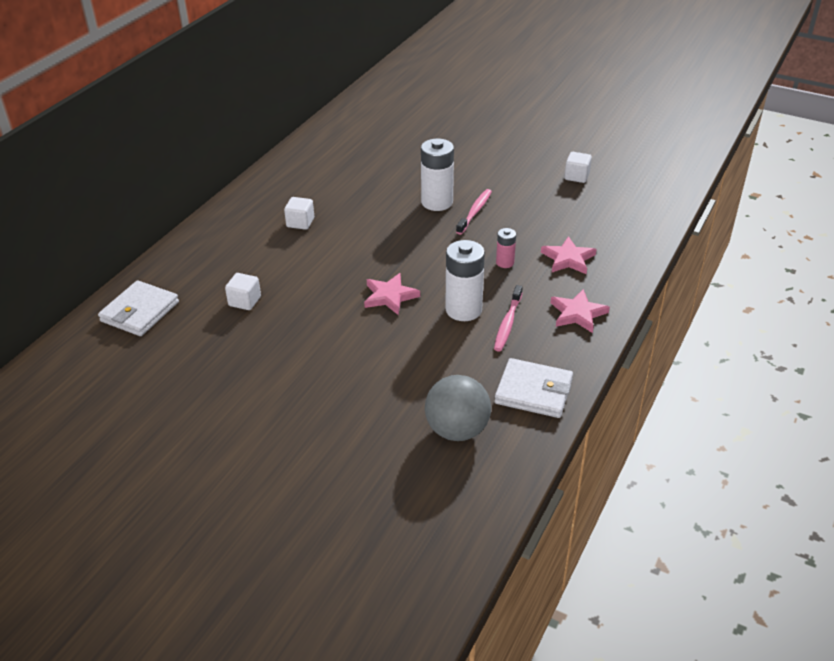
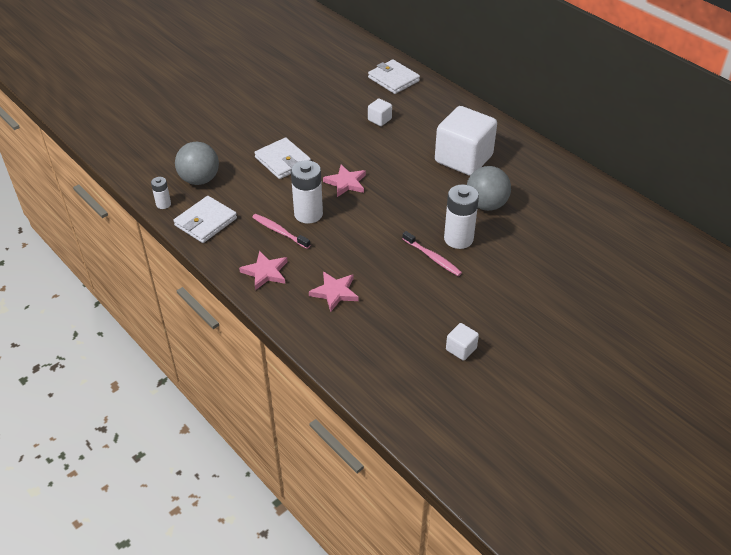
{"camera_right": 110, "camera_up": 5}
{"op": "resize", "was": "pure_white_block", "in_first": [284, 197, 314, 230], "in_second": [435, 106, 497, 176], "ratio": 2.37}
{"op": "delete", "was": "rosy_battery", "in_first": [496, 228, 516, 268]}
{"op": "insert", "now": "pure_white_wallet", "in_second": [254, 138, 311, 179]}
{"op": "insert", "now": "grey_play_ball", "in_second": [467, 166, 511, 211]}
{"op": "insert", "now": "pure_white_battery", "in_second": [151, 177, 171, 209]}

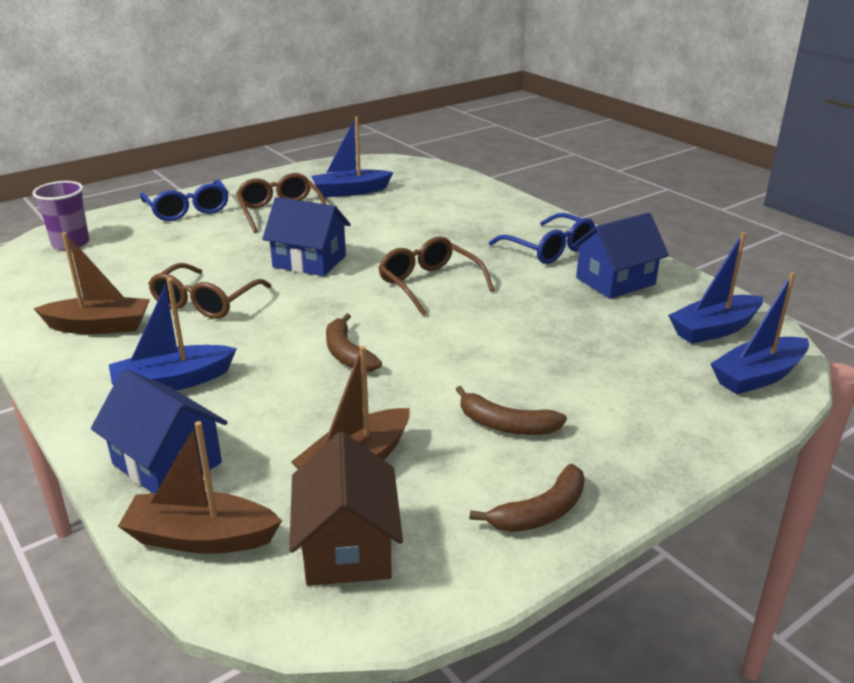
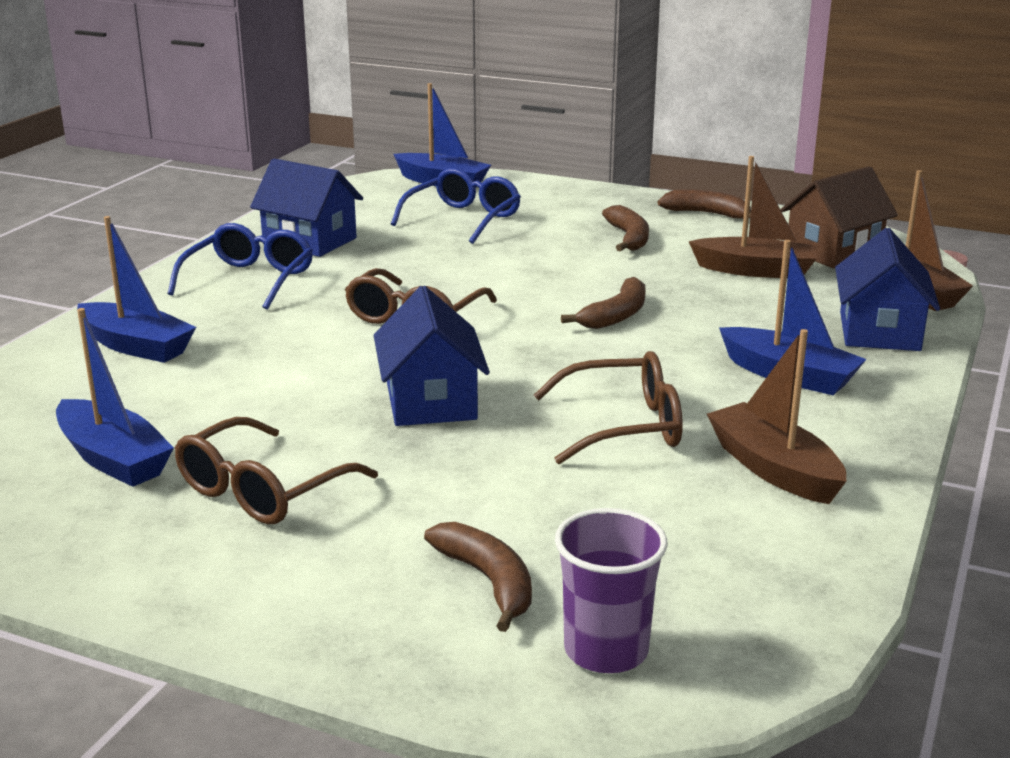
{"camera_right": -120, "camera_up": -5}
{"op": "move", "was": "blue_spectacles", "in_first": [140, 179, 229, 221], "in_second": [391, 168, 521, 244]}
{"op": "move", "was": "blue_toy_boat", "in_first": [668, 232, 763, 344], "in_second": [77, 216, 196, 363]}
{"op": "insert", "now": "brown_banana_fruit", "in_second": [424, 522, 532, 632]}

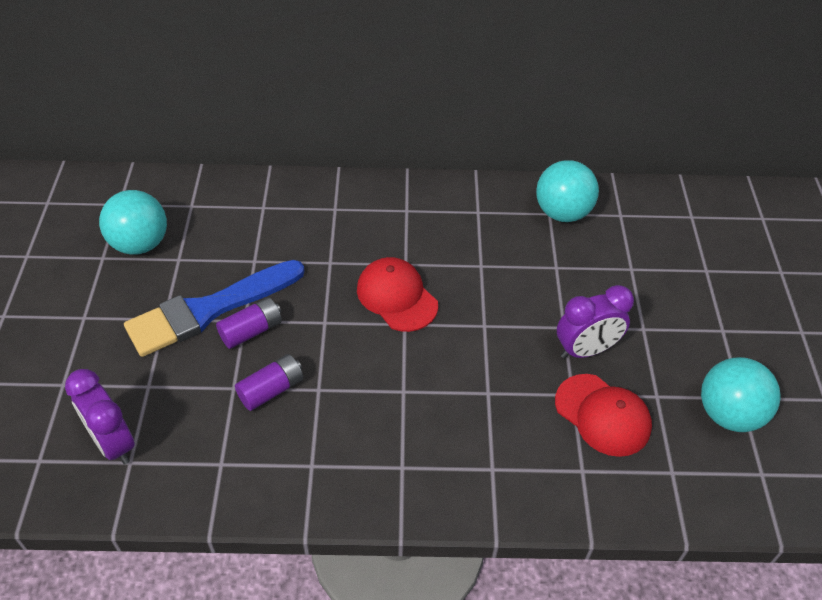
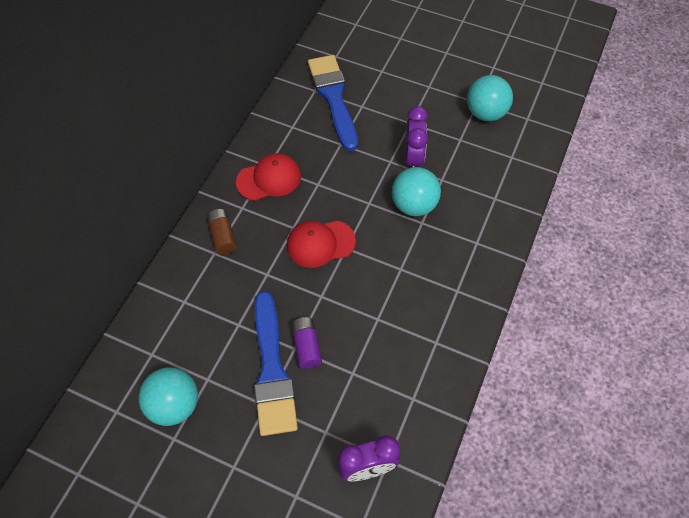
{"camera_right": -65, "camera_up": 10}
{"op": "move", "was": "teal_play_ball", "in_first": [536, 160, 599, 222], "in_second": [392, 167, 441, 216]}
{"op": "delete", "was": "purple_battery", "in_first": [235, 354, 303, 411]}
{"op": "move", "was": "crimson_peaked_cap", "in_first": [555, 374, 652, 457], "in_second": [236, 153, 301, 201]}
{"op": "insert", "now": "blue_brush", "in_second": [308, 55, 358, 151]}
{"op": "insert", "now": "brown_battery", "in_second": [207, 209, 237, 255]}

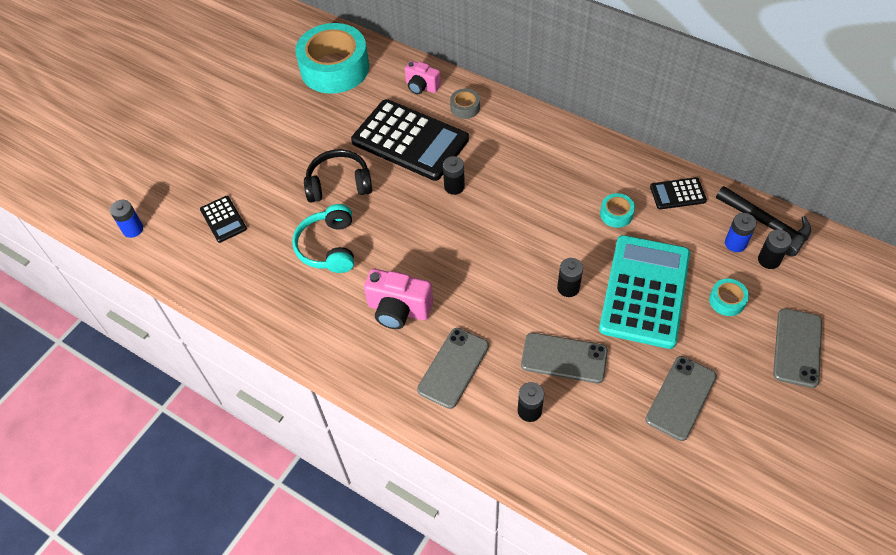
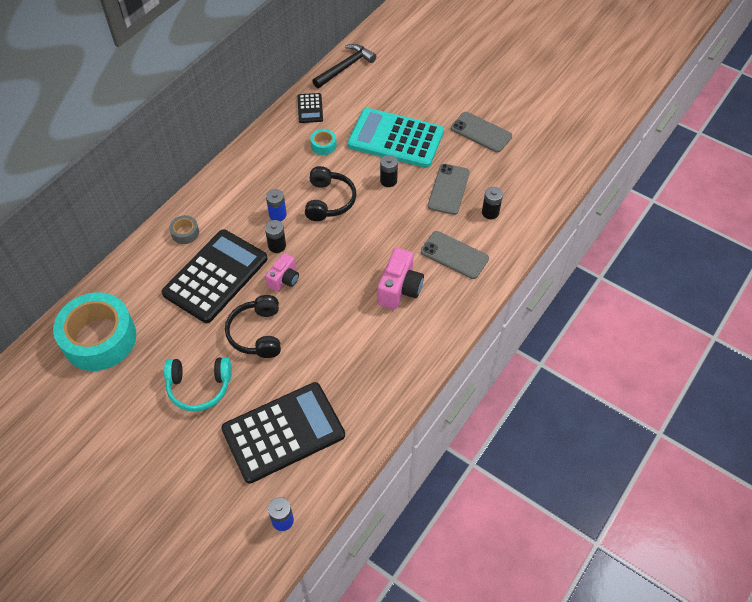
{"camera_right": -90, "camera_up": 0}
{"op": "move", "was": "rosy_camera", "in_first": [405, 61, 441, 94], "in_second": [265, 253, 299, 292]}
{"op": "resize", "was": "black_adding_machine", "in_first": [200, 196, 247, 243], "in_second": [221, 382, 345, 484], "ratio": 2.19}
{"op": "move", "was": "teal_headset", "in_first": [292, 204, 354, 273], "in_second": [164, 357, 232, 412]}
{"op": "move", "was": "blue_battery", "in_first": [725, 213, 757, 252], "in_second": [266, 189, 287, 221]}
{"op": "delete", "was": "black_battery", "in_first": [758, 229, 792, 269]}
{"op": "delete", "was": "teal_tape", "in_first": [709, 278, 749, 316]}
{"op": "delete", "was": "grey_smartphone", "in_first": [773, 308, 822, 388]}
{"op": "insert", "now": "black_headset", "in_second": [305, 166, 356, 221]}

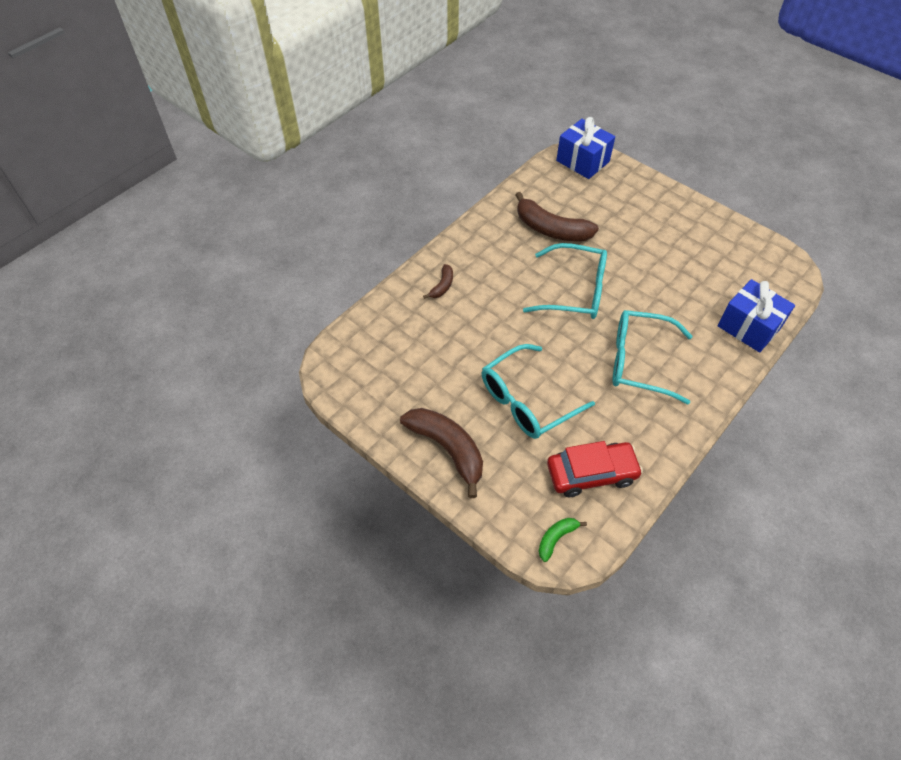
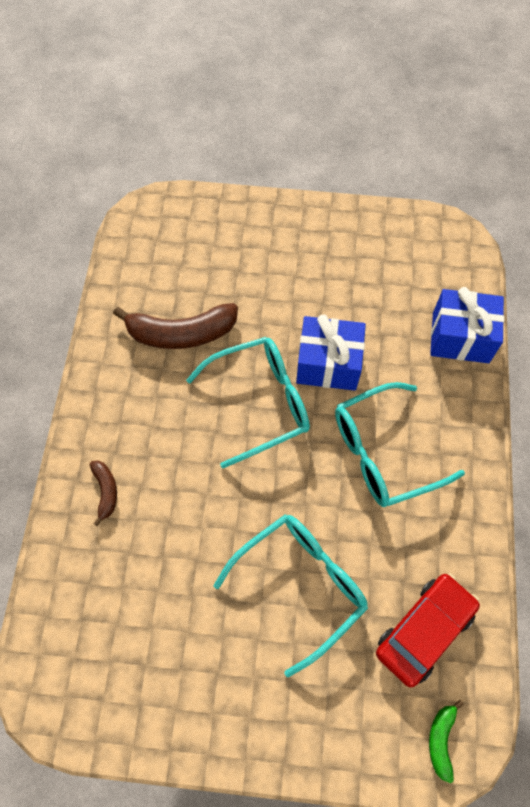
{"camera_right": -35, "camera_up": 10}
{"op": "move", "was": "blue_gift", "in_first": [556, 117, 615, 179], "in_second": [296, 314, 366, 391]}
{"op": "rotate", "was": "teal_spectacles", "in_first": [482, 344, 595, 439], "in_second": [213, 514, 368, 677], "clockwise": -150}
{"op": "delete", "was": "brown_banana_fruit", "in_first": [400, 408, 483, 498]}

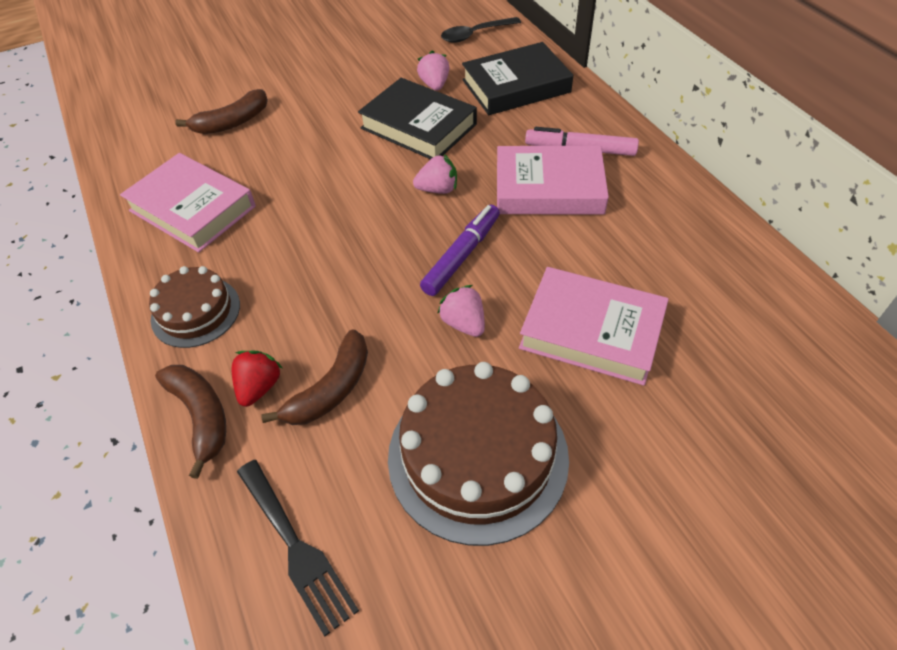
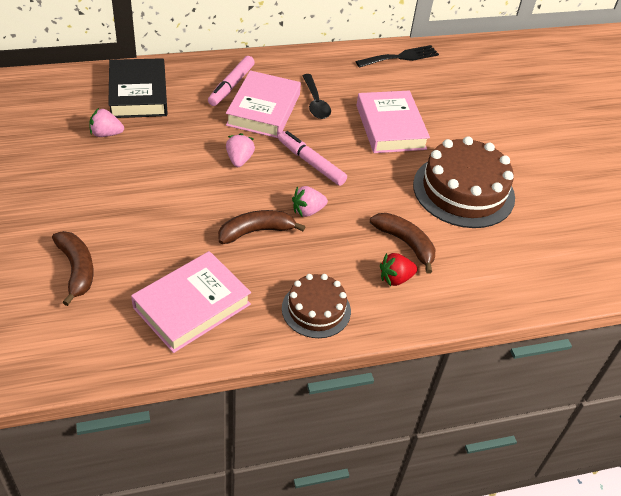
{"camera_right": -85, "camera_up": -5}
{"op": "move", "was": "black_teaspoon", "in_first": [441, 17, 521, 43], "in_second": [302, 74, 331, 119]}
{"op": "delete", "was": "black_book", "in_first": [358, 78, 477, 159]}
{"op": "recolor", "was": "purple_marker", "now": "rosy_marker", "in_first": [420, 205, 500, 296], "in_second": [278, 131, 347, 186]}
{"op": "rotate", "was": "rosy_book", "in_first": [519, 267, 669, 386], "in_second": [356, 91, 430, 153], "clockwise": -45}
{"op": "move", "was": "rosy_strawberry", "in_first": [437, 285, 485, 337], "in_second": [292, 186, 328, 217]}
{"op": "rotate", "was": "crimson_strawberry", "in_first": [231, 351, 282, 407], "in_second": [380, 253, 418, 286], "clockwise": -45}
{"op": "move", "was": "brown_banana_fruit", "in_first": [155, 365, 226, 479], "in_second": [218, 210, 306, 244]}
{"op": "move", "was": "black_table_fork", "in_first": [237, 460, 359, 636], "in_second": [356, 45, 439, 68]}

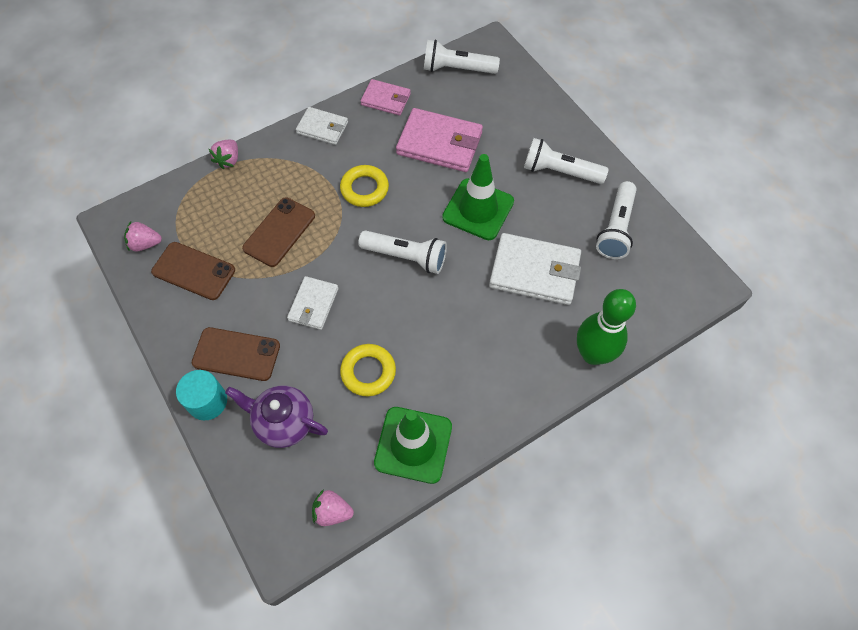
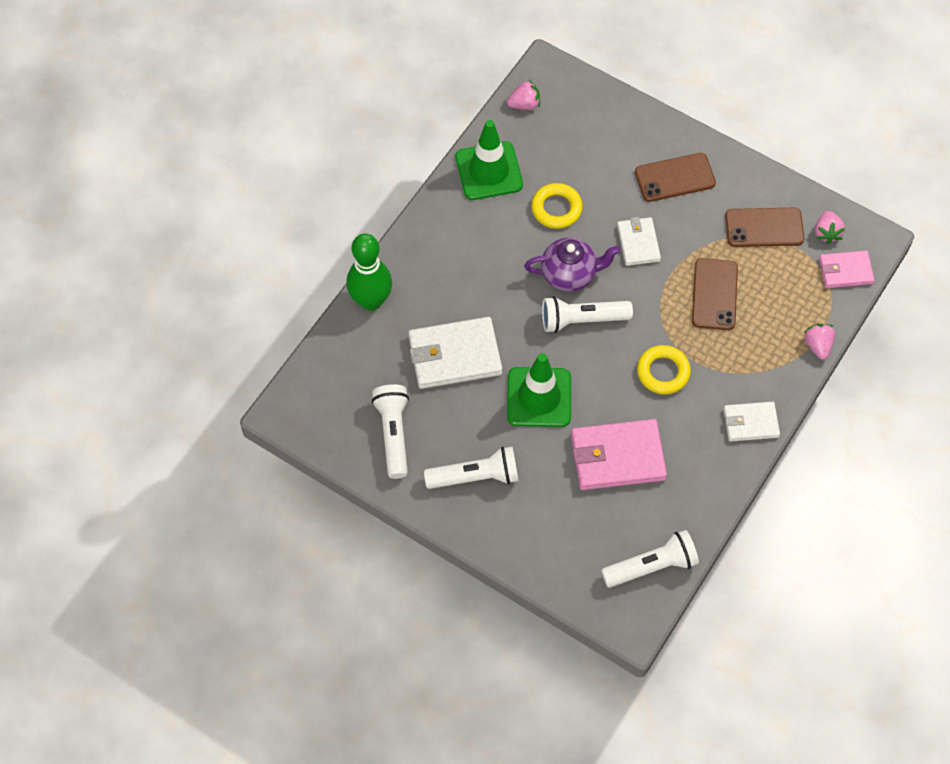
{"camera_right": 155, "camera_up": 0}
{"op": "move", "was": "rosy_wallet", "in_first": [360, 79, 411, 116], "in_second": [819, 250, 875, 288]}
{"op": "rotate", "was": "rosy_strawberry", "in_first": [124, 221, 162, 251], "in_second": [815, 211, 845, 244], "clockwise": 120}
{"op": "delete", "was": "teal_cylinder", "in_first": [176, 370, 227, 420]}
{"op": "move", "was": "purple_tea_pot", "in_first": [225, 385, 328, 448], "in_second": [524, 238, 620, 292]}

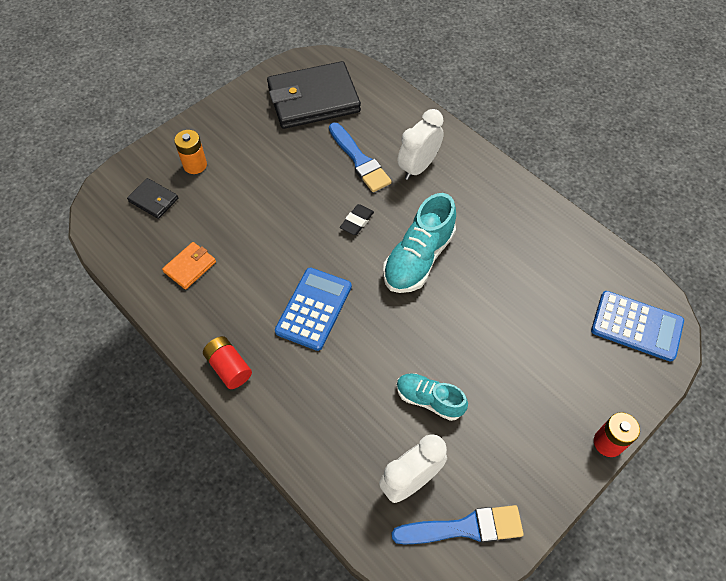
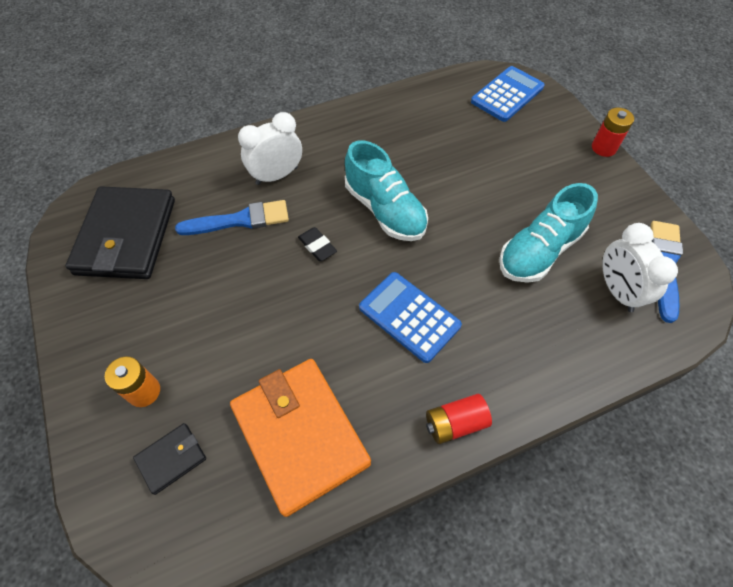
{"camera_right": -70, "camera_up": 0}
{"op": "rotate", "was": "pure_white_clock", "in_first": [398, 109, 444, 180], "in_second": [238, 112, 302, 185], "clockwise": 90}
{"op": "resize", "was": "orange_wallet", "in_first": [162, 242, 216, 290], "in_second": [230, 359, 371, 517], "ratio": 2.21}
{"op": "resize", "was": "teal_lace-up_shoe", "in_first": [396, 373, 468, 421], "in_second": [499, 183, 598, 283], "ratio": 1.61}

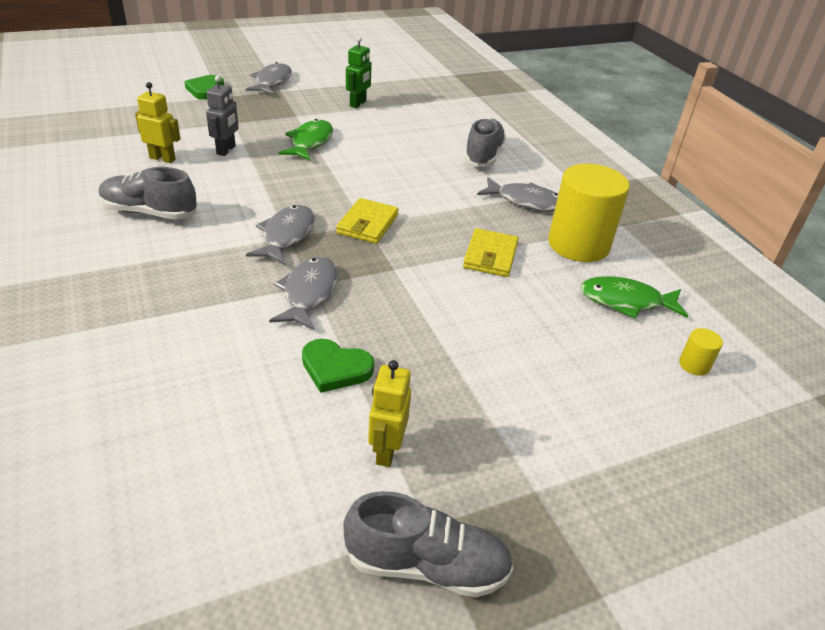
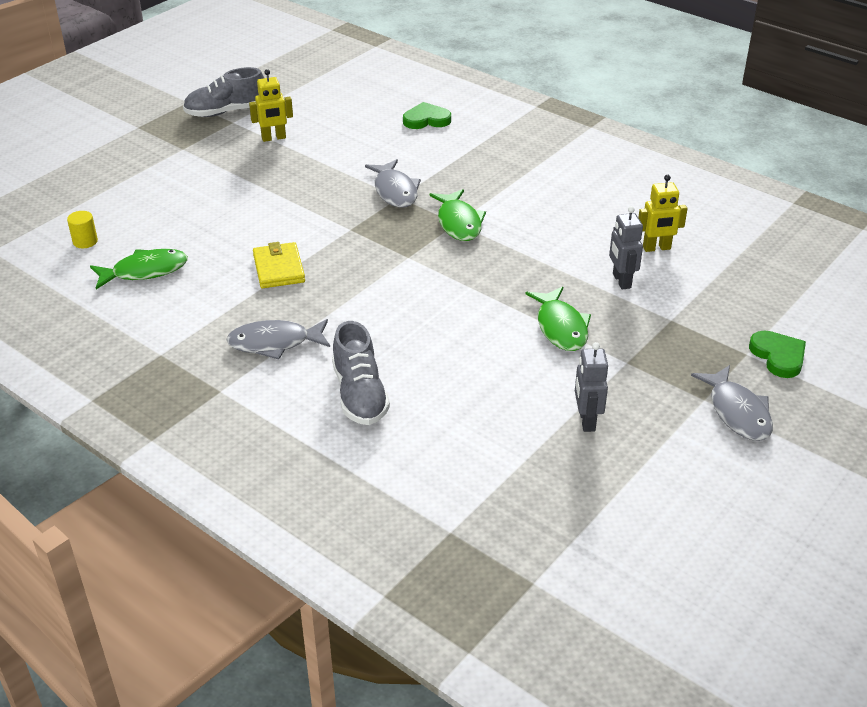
{"camera_right": 155, "camera_up": 0}
{"op": "recolor", "was": "green_robot_figure", "now": "grey_robot_figure", "in_first": [346, 37, 371, 108], "in_second": [575, 342, 608, 432]}
{"op": "delete", "was": "bright_yellow_cylinder", "in_first": [548, 163, 630, 262]}
{"op": "delete", "was": "grey_lace-up_shoe", "in_first": [99, 167, 197, 220]}
{"op": "delete", "was": "bright_yellow_wallet", "in_first": [336, 198, 398, 244]}
{"op": "recolor", "was": "grey_fish", "now": "green_fish", "in_first": [246, 205, 315, 265], "in_second": [430, 189, 486, 241]}
{"op": "move", "was": "green_heart", "in_first": [302, 339, 374, 393], "in_second": [403, 102, 451, 129]}
{"op": "rotate", "was": "bright_yellow_robot_figure", "in_first": [368, 360, 411, 467], "in_second": [249, 69, 293, 142], "clockwise": 90}

